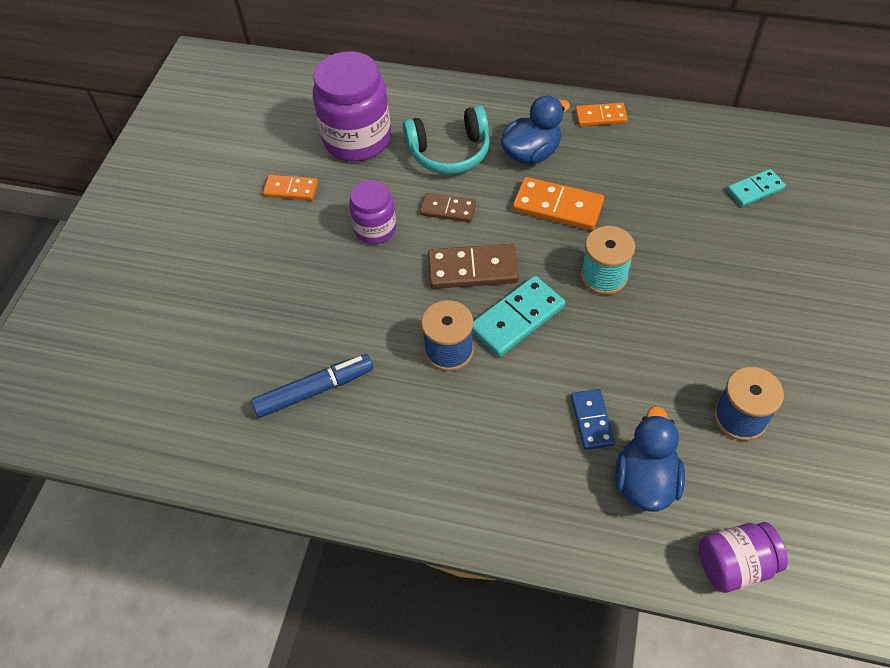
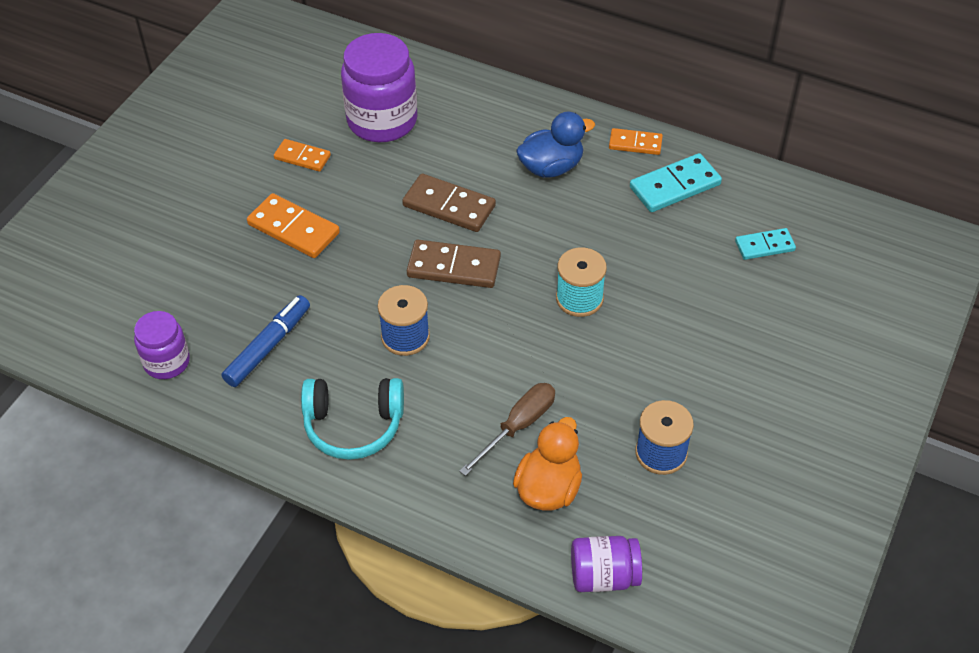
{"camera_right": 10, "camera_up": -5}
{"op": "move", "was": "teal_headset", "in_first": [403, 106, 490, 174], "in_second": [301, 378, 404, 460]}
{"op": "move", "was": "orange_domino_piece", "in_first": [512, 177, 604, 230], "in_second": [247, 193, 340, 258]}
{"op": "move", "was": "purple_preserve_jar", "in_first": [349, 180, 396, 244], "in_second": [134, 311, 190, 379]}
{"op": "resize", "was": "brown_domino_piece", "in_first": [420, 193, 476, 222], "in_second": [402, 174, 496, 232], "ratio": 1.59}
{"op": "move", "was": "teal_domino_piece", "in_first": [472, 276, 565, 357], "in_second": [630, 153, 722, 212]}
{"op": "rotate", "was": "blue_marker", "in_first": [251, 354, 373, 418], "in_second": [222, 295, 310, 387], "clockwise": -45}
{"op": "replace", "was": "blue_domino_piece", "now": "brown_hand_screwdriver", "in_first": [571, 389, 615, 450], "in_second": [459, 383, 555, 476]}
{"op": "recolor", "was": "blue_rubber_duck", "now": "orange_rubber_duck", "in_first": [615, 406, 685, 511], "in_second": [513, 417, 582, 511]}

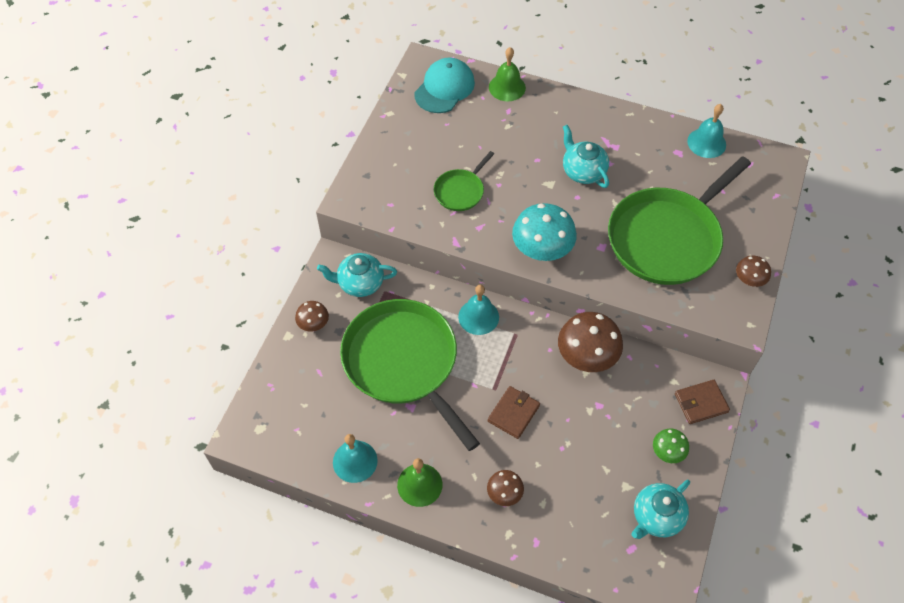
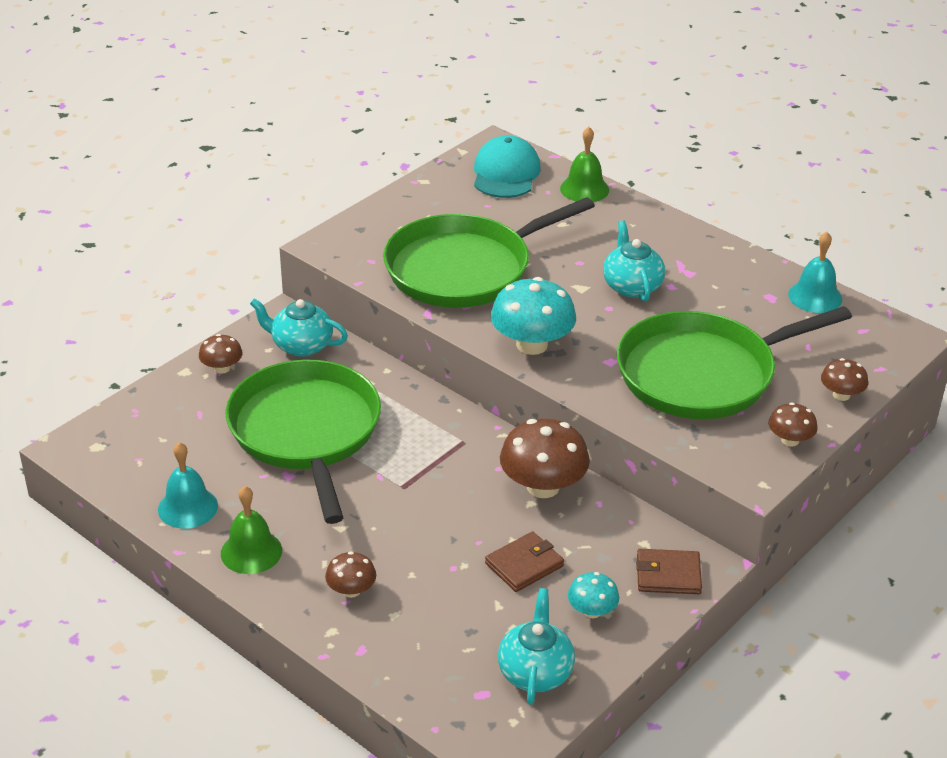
{"camera_right": 20, "camera_up": -20}
{"op": "rotate", "was": "teal_peaked_cap", "in_first": [414, 57, 475, 113], "in_second": [474, 135, 541, 198], "clockwise": -45}
{"op": "resize", "was": "green_skillet", "in_first": [434, 151, 494, 211], "in_second": [383, 197, 595, 308], "ratio": 2.18}
{"op": "delete", "was": "teal_school_bell", "in_first": [458, 285, 499, 335]}
{"op": "move", "was": "brown_wallet", "in_first": [488, 386, 540, 439], "in_second": [485, 531, 564, 592]}
{"op": "recolor", "was": "green_fungus", "now": "teal_fungus", "in_first": [653, 429, 689, 463], "in_second": [568, 572, 619, 618]}
{"op": "rotate", "was": "teal_tea_pot", "in_first": [631, 480, 690, 539], "in_second": [498, 588, 575, 705], "clockwise": 120}
{"op": "insert", "now": "brown_fungus", "in_second": [821, 358, 868, 401]}

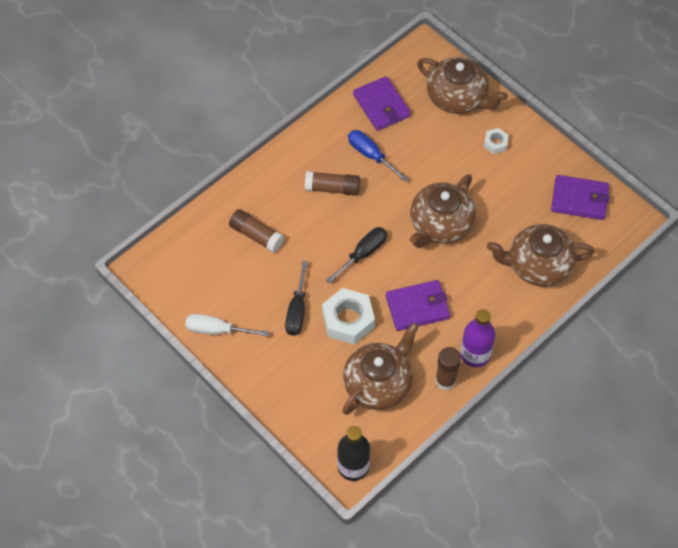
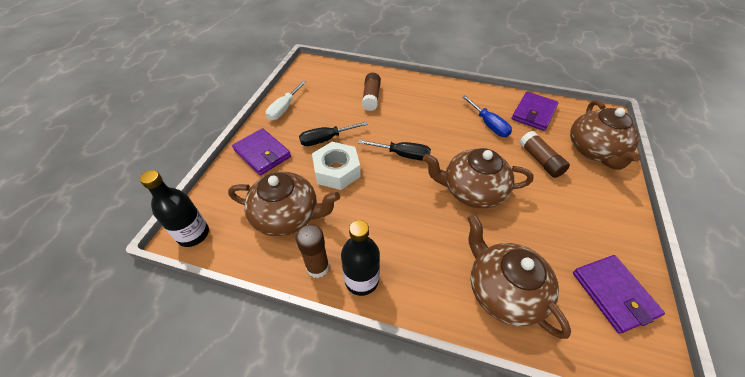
{"camera_right": 60, "camera_up": -10}
{"op": "delete", "was": "pure_white_hexagon_nut", "in_first": [484, 128, 509, 154]}
{"op": "rotate", "was": "blue_hand_screwdriver", "in_first": [348, 130, 408, 182], "in_second": [462, 95, 512, 137], "clockwise": 135}
{"op": "move", "was": "brown_glue_stick", "in_first": [305, 171, 360, 196], "in_second": [520, 131, 570, 178]}
{"op": "move", "was": "purple_wallet", "in_first": [386, 280, 450, 331], "in_second": [232, 128, 291, 175]}
{"op": "recolor", "was": "purple_drink_bottle", "now": "black_drink_bottle", "in_first": [460, 309, 495, 367], "in_second": [341, 220, 380, 296]}
{"op": "rotate", "was": "pure_white_hand_screwdriver", "in_first": [185, 314, 269, 336], "in_second": [266, 81, 306, 121], "clockwise": -135}

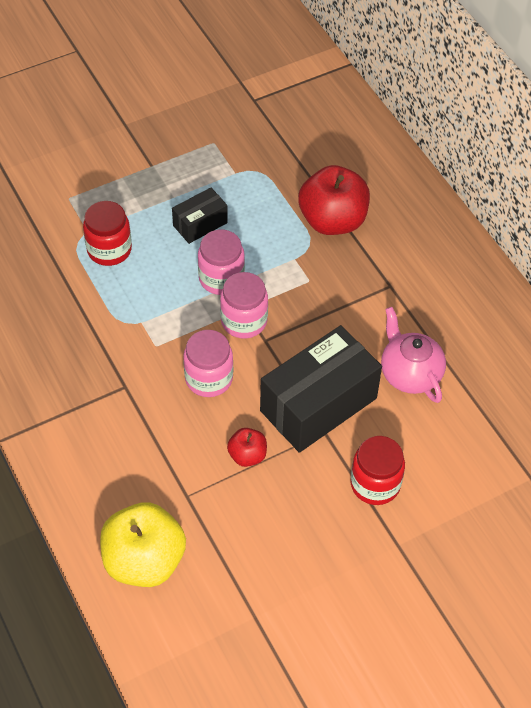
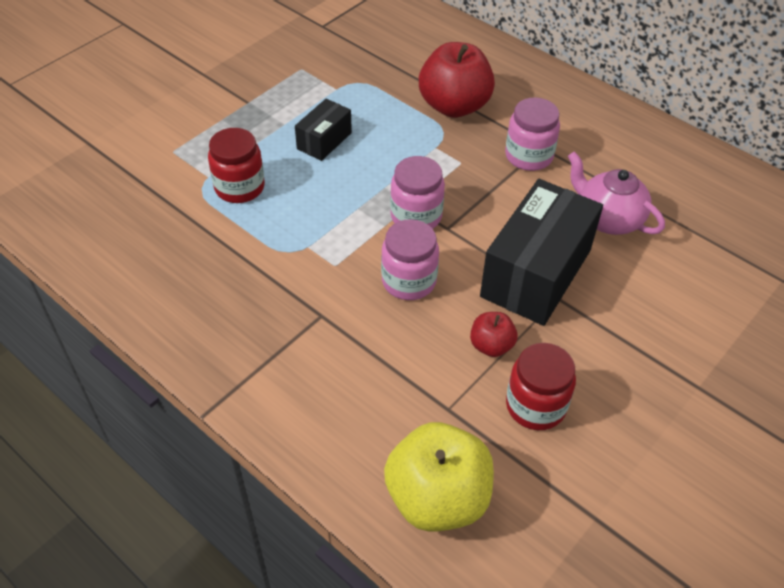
{"camera_right": -20, "camera_up": -5}
{"op": "move", "was": "rosy_preserve_jar", "in_first": [198, 230, 245, 295], "in_second": [505, 97, 560, 171]}
{"op": "move", "was": "crimson_preserve_jar", "in_first": [350, 436, 405, 505], "in_second": [506, 343, 576, 430]}

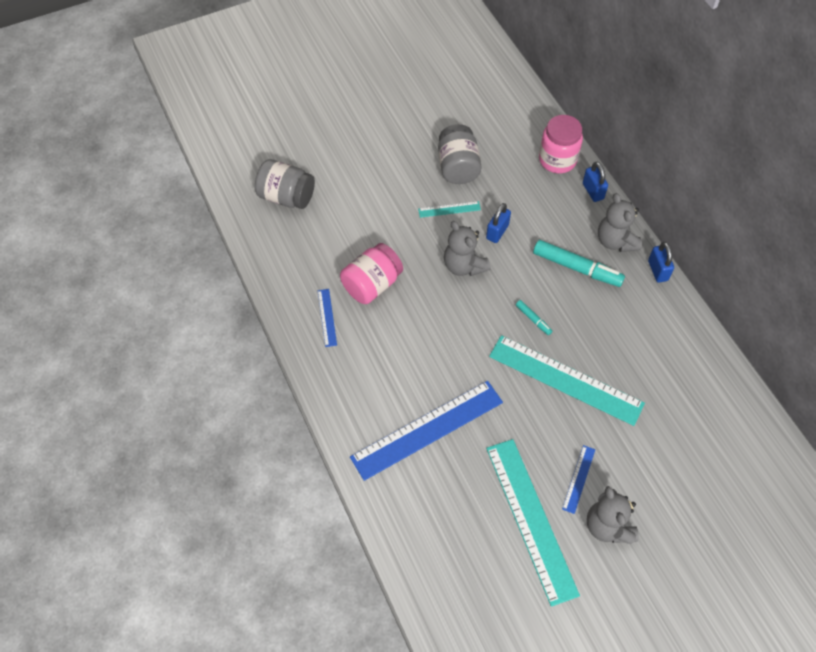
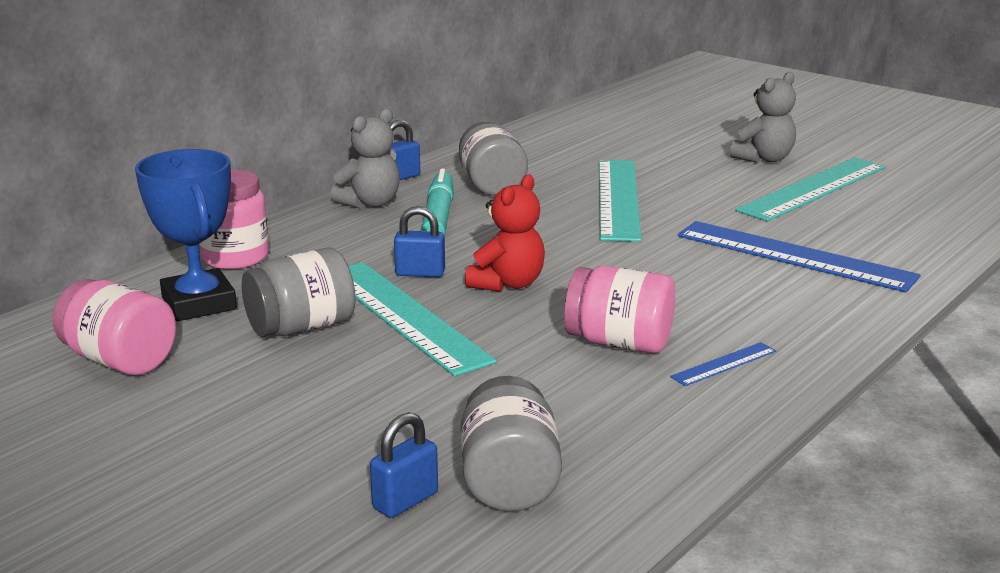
{"camera_right": -115, "camera_up": -35}
{"op": "move", "was": "blue_padlock", "in_first": [583, 162, 608, 202], "in_second": [370, 412, 438, 518]}
{"op": "resize", "was": "teal_measuring_stick", "in_first": [418, 201, 481, 218], "in_second": [349, 262, 497, 376], "ratio": 2.29}
{"op": "recolor", "was": "grey_stuffed_bear", "now": "crimson_stuffed_bear", "in_first": [444, 221, 491, 276], "in_second": [465, 174, 545, 292]}
{"op": "delete", "was": "teal_marker", "in_first": [516, 300, 552, 335]}
{"op": "delete", "was": "blue_measuring_stick", "in_first": [562, 445, 595, 514]}
{"op": "insert", "now": "grey_preserve_jar", "in_second": [459, 122, 528, 196]}
{"op": "insert", "now": "blue_trophy", "in_second": [135, 149, 237, 321]}
{"op": "insert", "now": "rosy_preserve_jar", "in_second": [53, 279, 176, 375]}

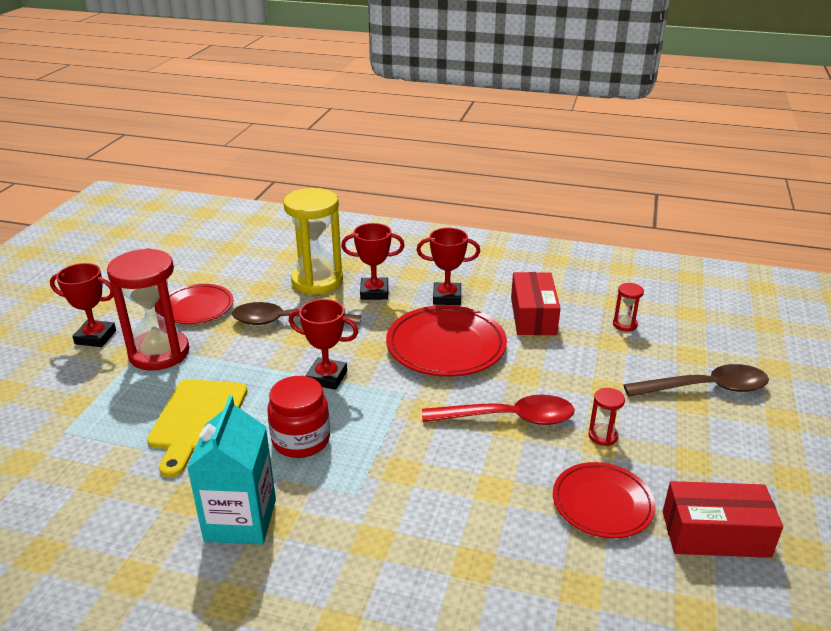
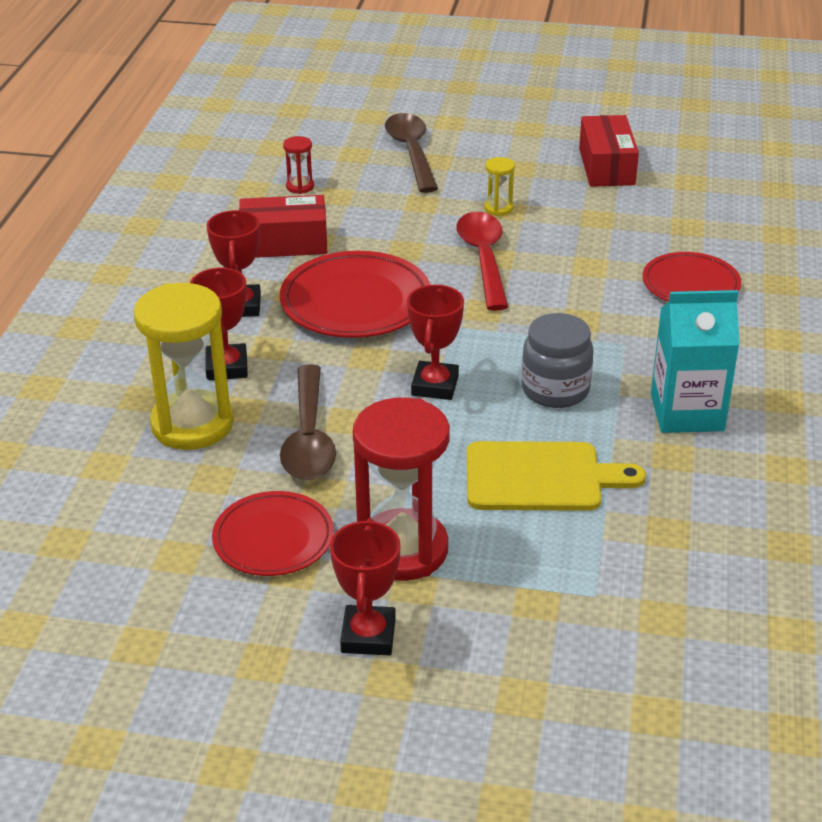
{"camera_right": -95, "camera_up": 5}
{"op": "recolor", "was": "crimson_preserve_jar", "now": "grey_preserve_jar", "in_first": [267, 376, 330, 458], "in_second": [522, 313, 594, 408]}
{"op": "recolor", "was": "crimson_sand_timer", "now": "bright_yellow_sand_timer", "in_first": [588, 388, 625, 446], "in_second": [484, 157, 515, 216]}
{"op": "move", "was": "crimson_dinner_plate", "in_first": [553, 462, 656, 538], "in_second": [642, 252, 741, 302]}

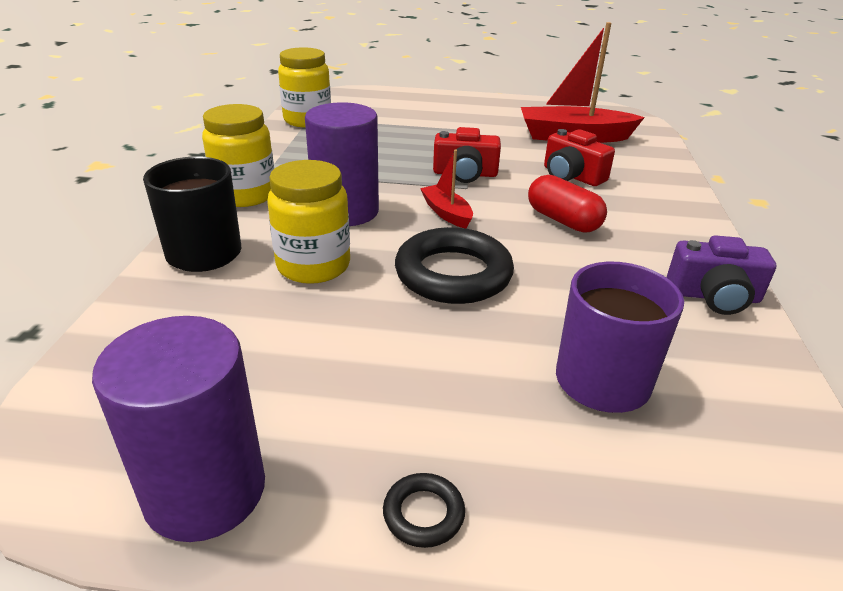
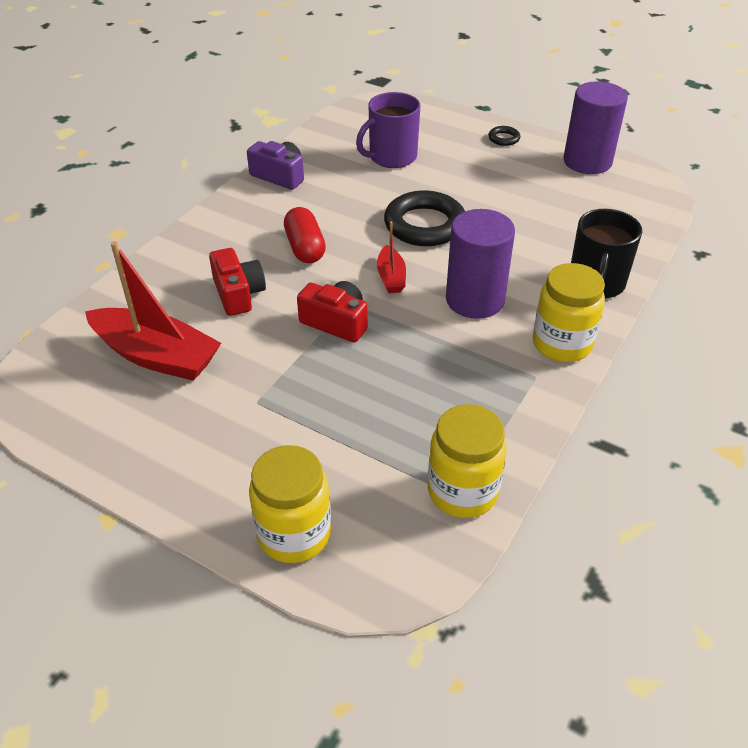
{"camera_right": -155, "camera_up": 10}
{"op": "move", "was": "bright_yellow_preserve_jar", "in_first": [267, 160, 350, 284], "in_second": [249, 445, 331, 563]}

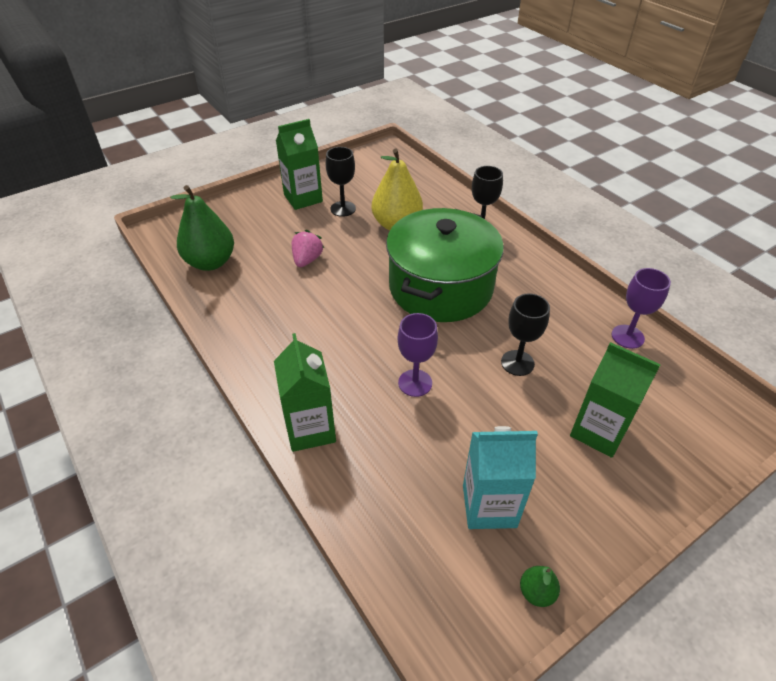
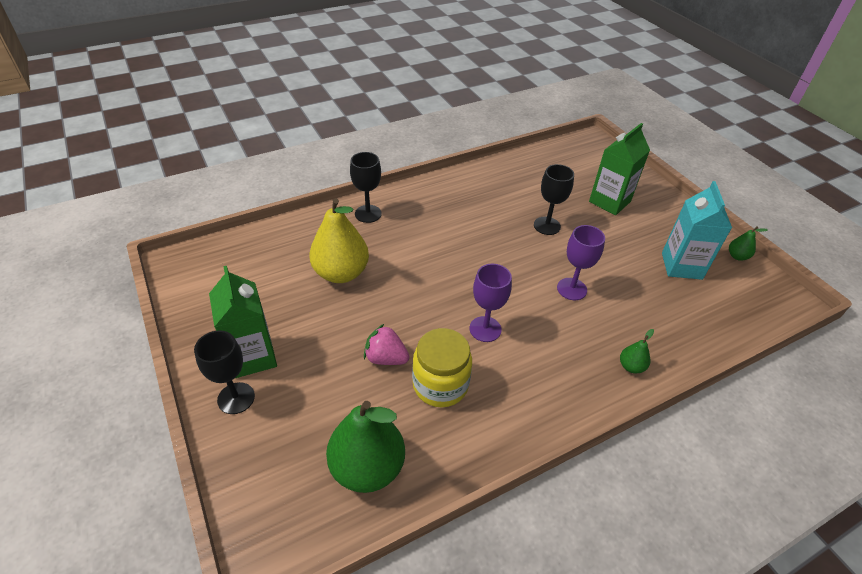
{"camera_right": -85, "camera_up": 0}
{"op": "move", "was": "black_chalice", "in_first": [326, 147, 356, 217], "in_second": [194, 330, 255, 414]}
{"op": "delete", "was": "green_pot", "in_first": [386, 208, 504, 322]}
{"op": "move", "was": "purple_chalice", "in_first": [612, 268, 671, 349], "in_second": [470, 264, 512, 342]}
{"op": "replace", "was": "green_juice_carton", "now": "green_toy_pear", "in_first": [274, 333, 336, 452], "in_second": [620, 329, 654, 374]}
{"op": "insert", "now": "bright_yellow_preserve_jar", "in_second": [412, 328, 472, 407]}

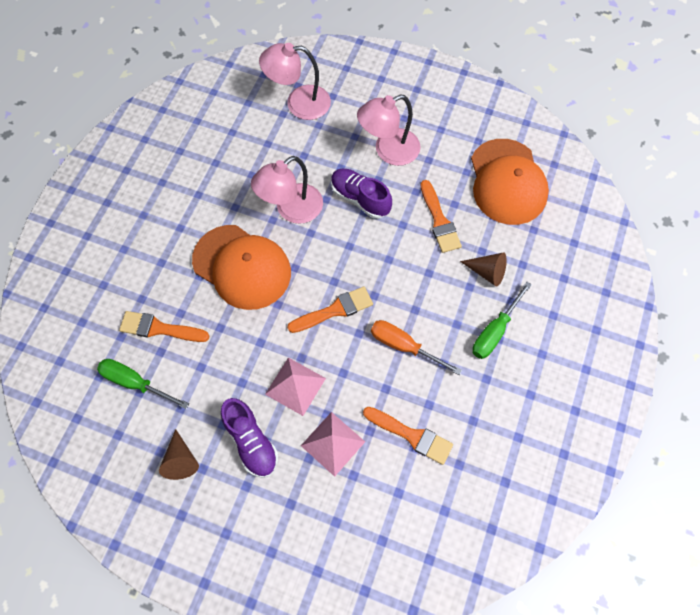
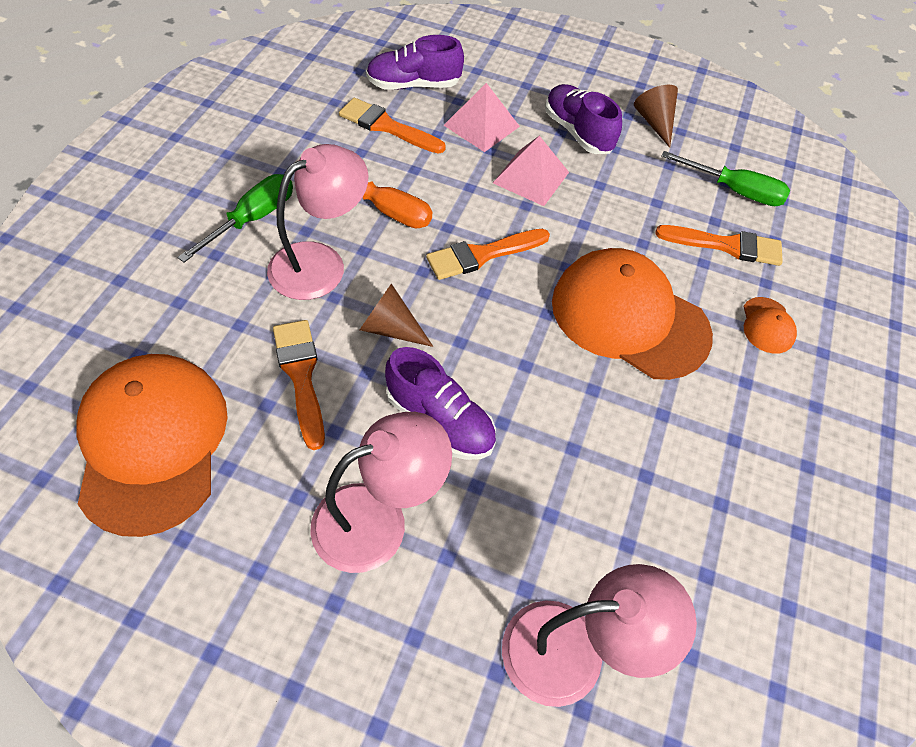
{"camera_right": 175, "camera_up": -10}
{"op": "move", "was": "rosy_lamp", "in_first": [251, 156, 323, 224], "in_second": [267, 144, 369, 300]}
{"op": "move", "was": "brown_solid_cone", "in_first": [460, 252, 507, 287], "in_second": [360, 284, 433, 347]}
{"op": "insert", "now": "purple_lace-up_shoe", "in_second": [366, 35, 464, 90]}
{"op": "insert", "now": "orange_peaked_cap", "in_second": [743, 297, 797, 354]}

